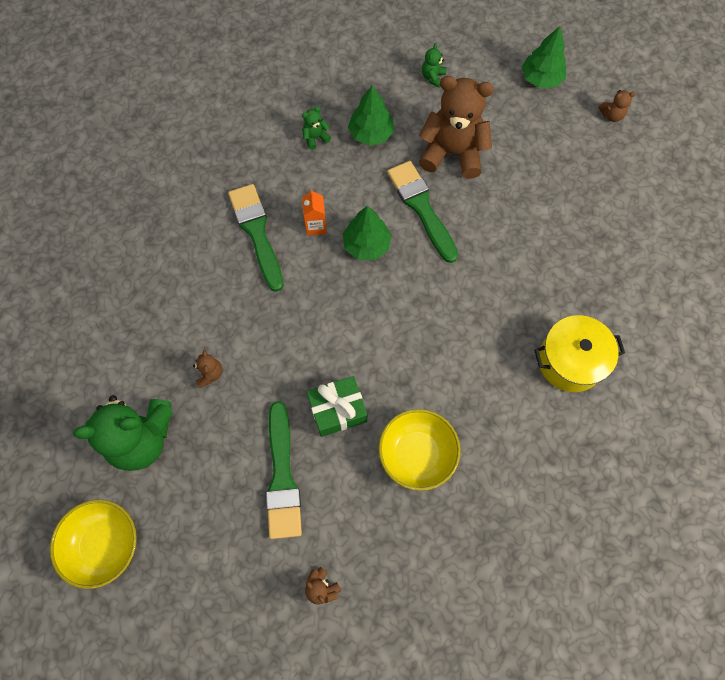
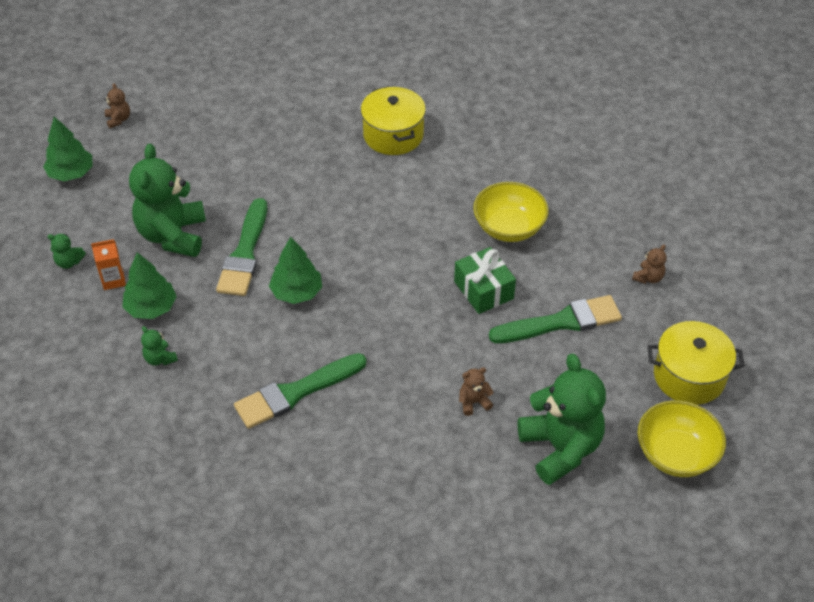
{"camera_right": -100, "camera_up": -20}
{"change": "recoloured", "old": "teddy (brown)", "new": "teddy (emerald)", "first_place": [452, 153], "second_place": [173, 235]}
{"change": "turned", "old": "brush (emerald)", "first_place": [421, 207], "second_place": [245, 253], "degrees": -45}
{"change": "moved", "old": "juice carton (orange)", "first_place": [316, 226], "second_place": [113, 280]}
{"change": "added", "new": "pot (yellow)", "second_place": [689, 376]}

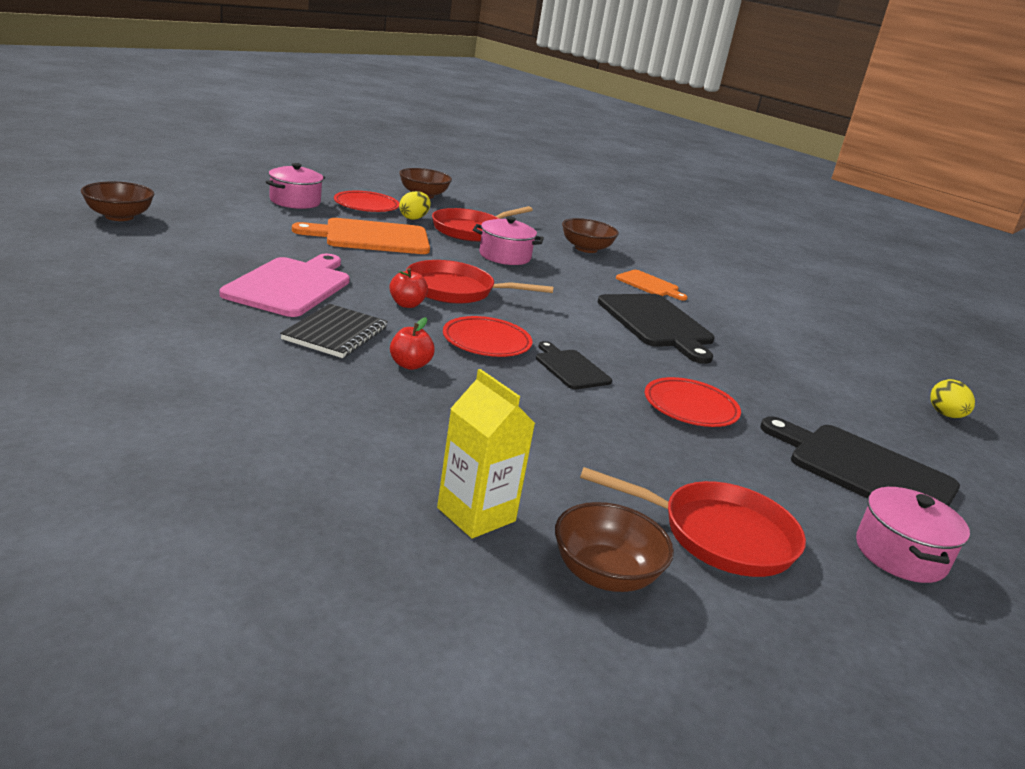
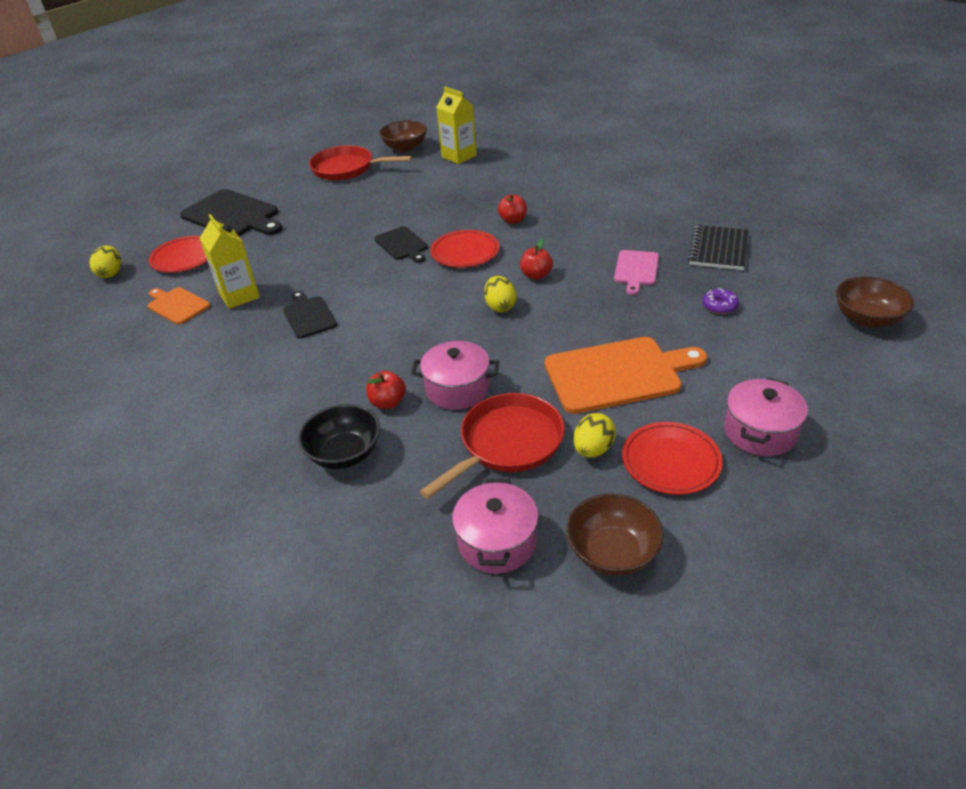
{"camera_right": -175, "camera_up": 15}
{"change": "recoloured", "old": "deep dish (brown)", "new": "deep dish (black)", "first_place": [586, 249], "second_place": [345, 454]}
{"change": "resized", "old": "cutting board (rose-pink)", "first_place": [290, 286], "second_place": [636, 270], "factor": 0.55}
{"change": "replaced", "old": "pan (crimson)", "new": "egg shape (yellow)", "first_place": [456, 290], "second_place": [500, 306]}
{"change": "moved", "old": "cutting board (orange)", "first_place": [649, 285], "second_place": [177, 305]}
{"change": "resized", "old": "cutting board (black)", "first_place": [657, 324], "second_place": [308, 316], "factor": 0.55}
{"change": "moved", "old": "notepad (black)", "first_place": [335, 333], "second_place": [718, 249]}
{"change": "moved", "old": "plate (crimson)", "first_place": [690, 407], "second_place": [184, 258]}
{"change": "moved", "old": "pot (rose-pink)", "first_place": [900, 554], "second_place": [497, 542]}
{"change": "added", "new": "juice carton (yellow)", "second_place": [239, 296]}
{"change": "added", "new": "glazed donut (royal purple)", "second_place": [719, 306]}
{"change": "added", "new": "toy apple (crimson)", "second_place": [388, 402]}

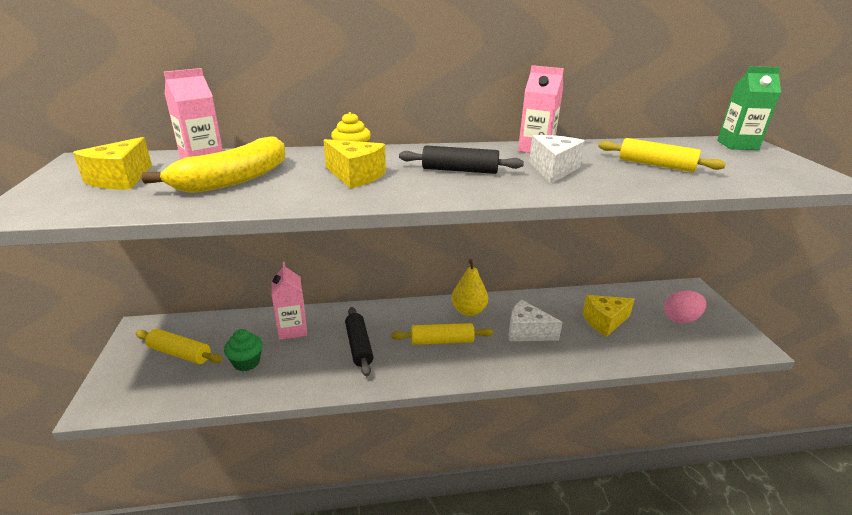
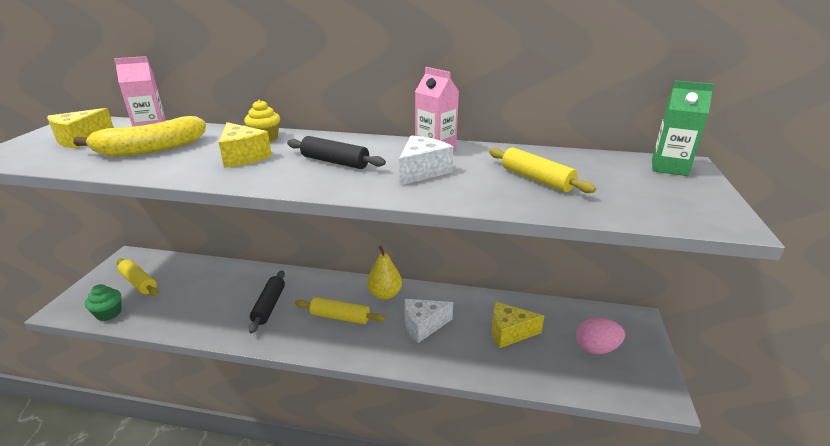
{"camera_right": 20, "camera_up": 0}
{"change": "removed", "old": "juice carton (rose-pink)", "first_place": [292, 329]}
{"change": "turned", "old": "piece of cheese (snow-white)", "first_place": [527, 332], "second_place": [423, 326], "degrees": -60}
{"change": "moved", "old": "fairy cake (emerald)", "first_place": [246, 362], "second_place": [109, 313]}

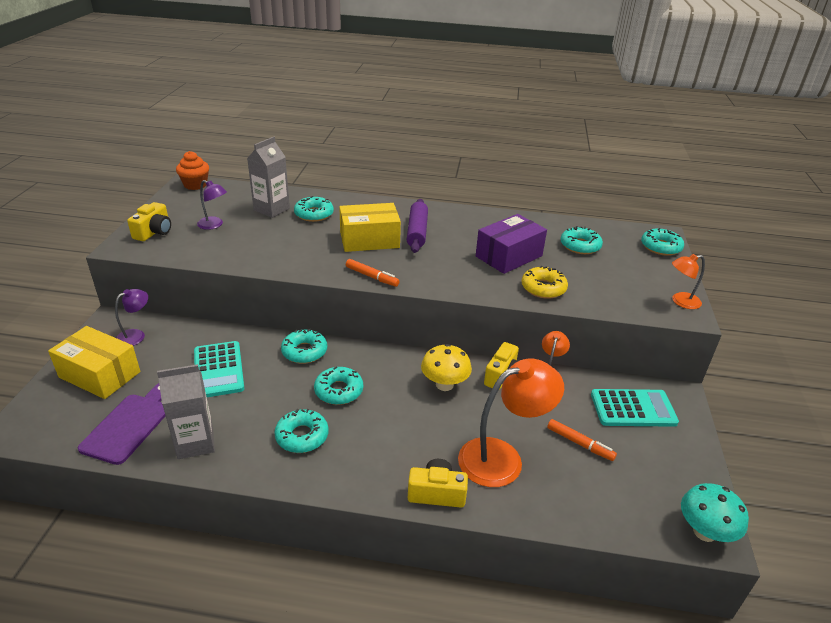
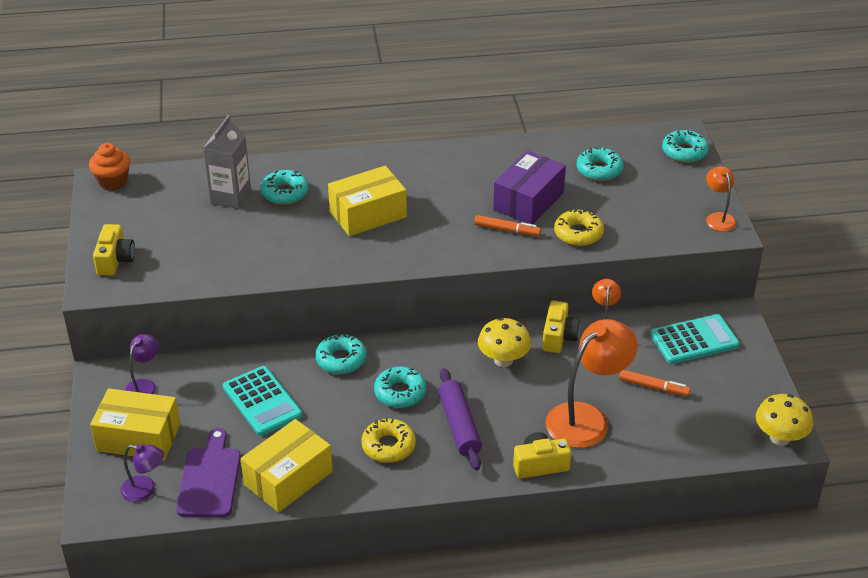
{"camera_right": -15, "camera_up": 5}
{"change": "moved", "old": "desk lamp (royal purple)", "first_place": [214, 225], "second_place": [145, 490]}
{"change": "moved", "old": "pastry roller (royal purple)", "first_place": [417, 232], "second_place": [459, 425]}
{"change": "turned", "old": "desk lamp (orange)", "first_place": [680, 301], "second_place": [718, 218], "degrees": 105}
{"change": "moved", "old": "marker (orange)", "first_place": [371, 277], "second_place": [506, 230]}
{"change": "replaced", "old": "juice carton (gray)", "new": "parcel (yellow)", "first_place": [195, 443], "second_place": [288, 478]}
{"change": "recoloured", "old": "glazed donut (aqua)", "new": "glazed donut (yellow)", "first_place": [302, 436], "second_place": [388, 446]}
{"change": "recoloured", "old": "fungus (aqua)", "new": "fungus (yellow)", "first_place": [704, 532], "second_place": [780, 438]}

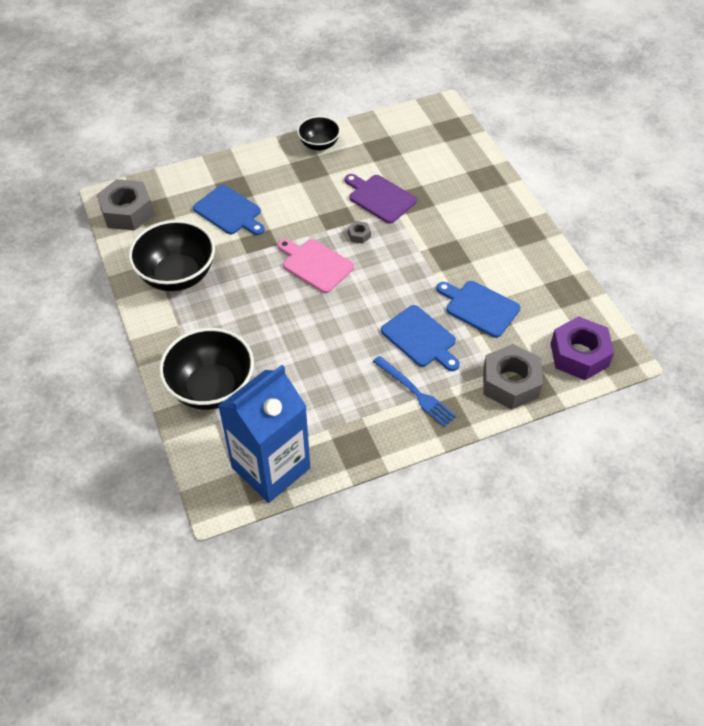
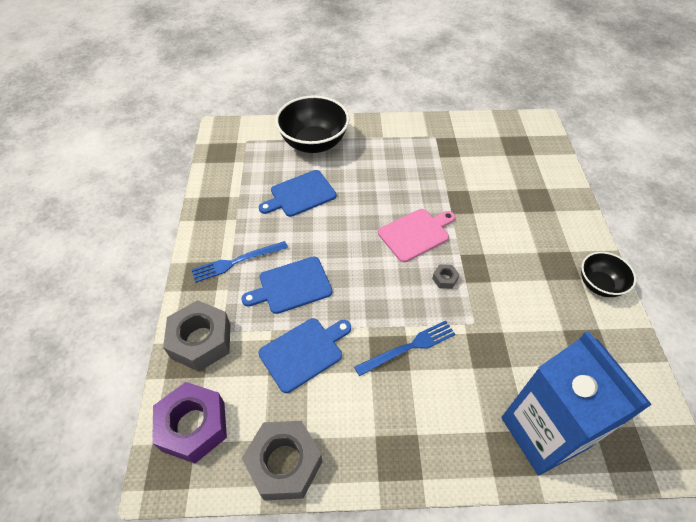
{"camera_right": 110, "camera_up": 0}
{"change": "removed", "old": "cutting board (royal purple)", "first_place": [380, 198]}
{"change": "moved", "old": "hexagon nut (gray)", "first_place": [127, 212], "second_place": [284, 463]}
{"change": "moved", "old": "cutting board (blue)", "first_place": [229, 211], "second_place": [300, 194]}
{"change": "removed", "old": "deep dish (black)", "first_place": [177, 275]}
{"change": "moved", "old": "juice carton (blue)", "first_place": [271, 468], "second_place": [543, 432]}
{"change": "added", "new": "table fork (blue)", "second_place": [409, 347]}

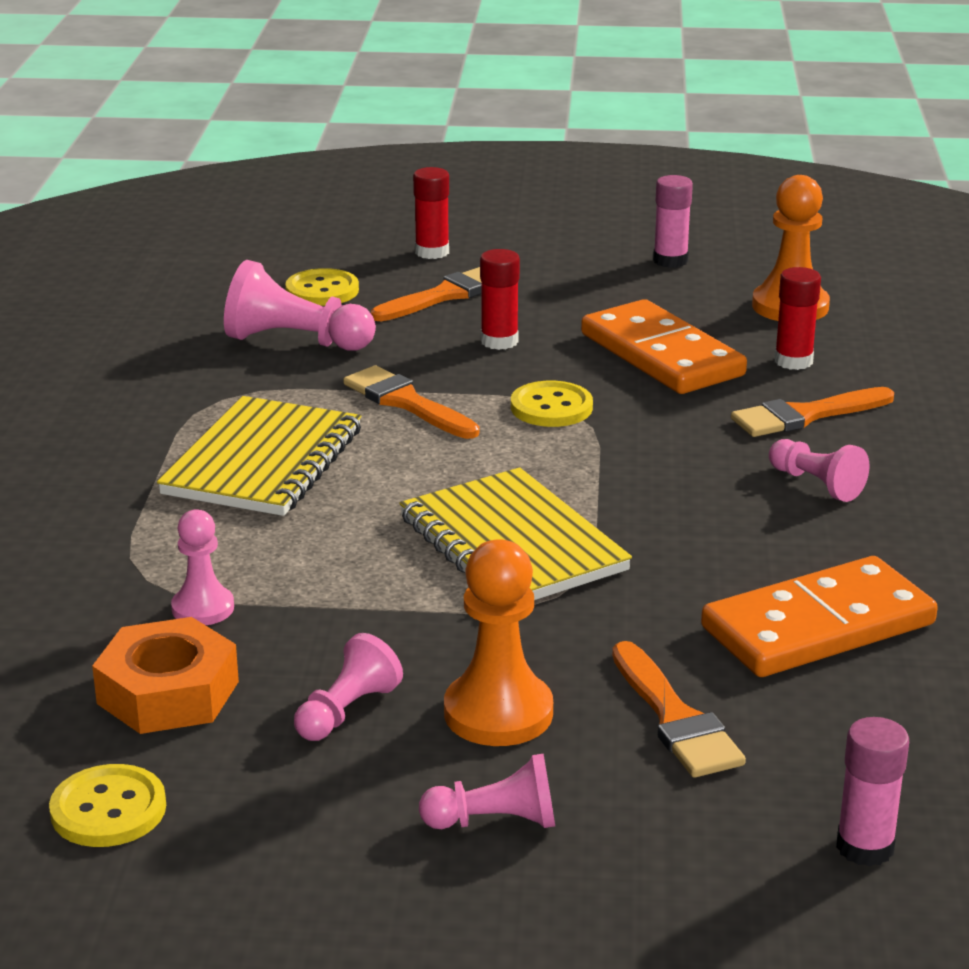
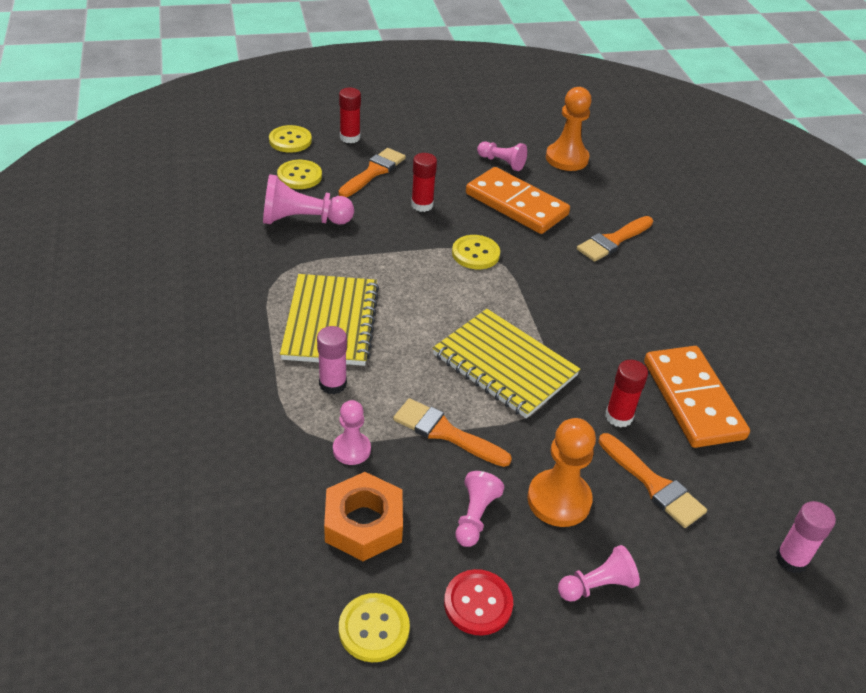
{"camera_right": -20, "camera_up": 15}
{"change": "moved", "old": "glue (rose-pink)", "first_place": [670, 261], "second_place": [333, 384]}
{"change": "moved", "old": "glue (crimson)", "first_place": [793, 361], "second_place": [619, 417]}
{"change": "moved", "old": "brush (orange)", "first_place": [406, 403], "second_place": [445, 432]}
{"change": "moved", "old": "chess pawn (rose-pink)", "first_place": [816, 484], "second_place": [502, 162]}
{"change": "turned", "old": "domino tile (orange)", "first_place": [818, 626], "second_place": [693, 399], "degrees": -60}
{"change": "added", "new": "sewing button (yellow)", "second_place": [290, 140]}
{"change": "added", "new": "sewing button (crimson)", "second_place": [478, 603]}

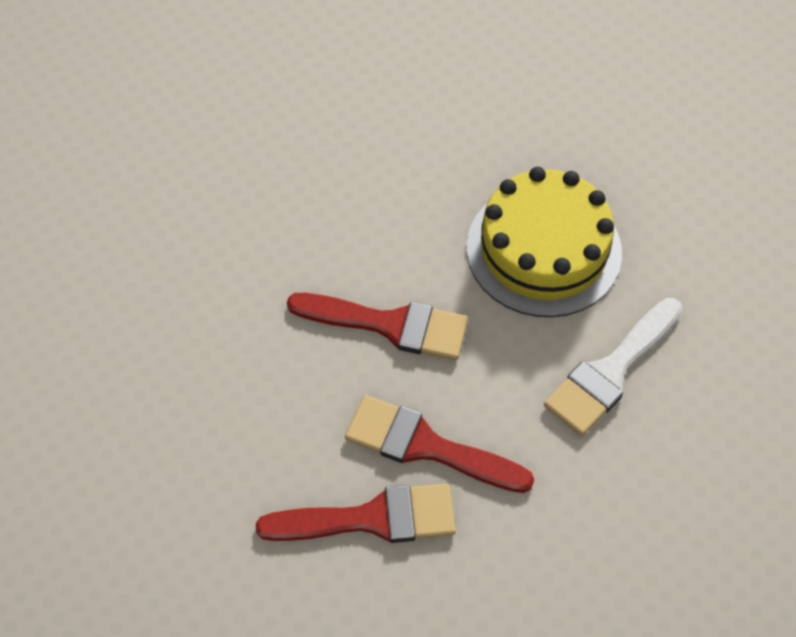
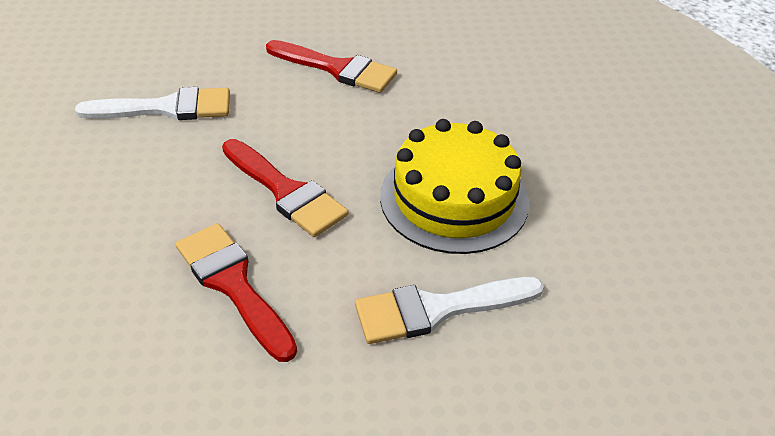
{"camera_right": 30, "camera_up": -15}
{"change": "moved", "old": "brush (crimson)", "first_place": [370, 519], "second_place": [336, 68]}
{"change": "added", "new": "brush (snow-white)", "second_place": [166, 108]}

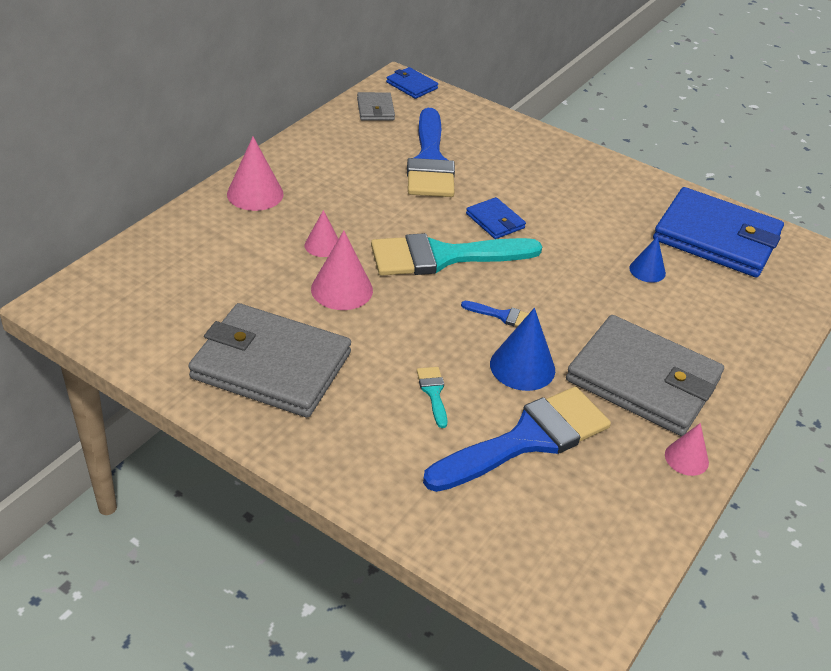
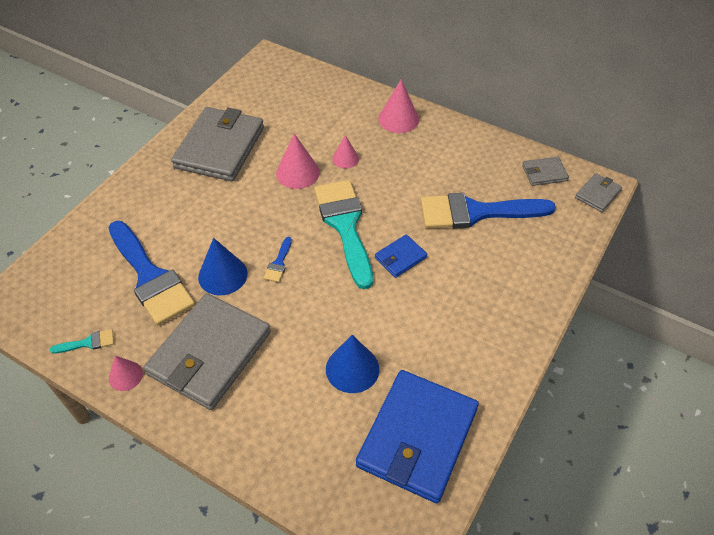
{"camera_right": 90, "camera_up": 10}
{"change": "recoloured", "old": "wallet (blue)", "new": "wallet (gray)", "first_place": [411, 85], "second_place": [597, 194]}
{"change": "resized", "old": "cone (blue)", "first_place": [647, 270], "second_place": [352, 369], "factor": 1.61}
{"change": "moved", "old": "brush (aqua)", "first_place": [433, 392], "second_place": [88, 343]}

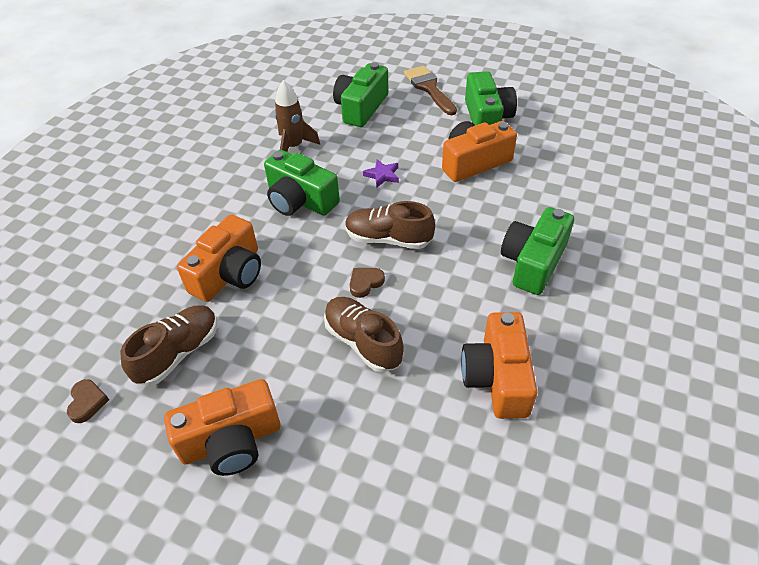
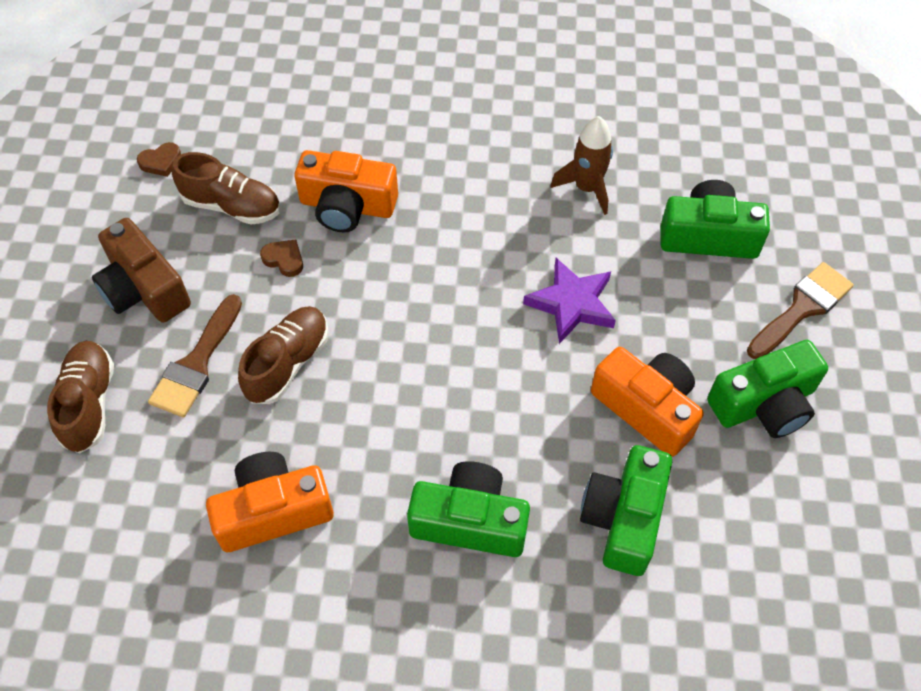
{"camera_right": 70, "camera_up": 10}
{"change": "moved", "old": "compact camera (emerald)", "first_place": [300, 200], "second_place": [623, 518]}
{"change": "resized", "old": "star (royal purple)", "first_place": [382, 175], "second_place": [571, 304], "factor": 1.77}
{"change": "moved", "old": "sneaker (brown)", "first_place": [388, 239], "second_place": [89, 403]}
{"change": "moved", "old": "love heart (brown)", "first_place": [365, 283], "second_place": [284, 259]}
{"change": "recoloured", "old": "compact camera (orange)", "new": "compact camera (brown)", "first_place": [231, 441], "second_place": [144, 289]}
{"change": "added", "new": "brush (brown)", "second_place": [196, 363]}

